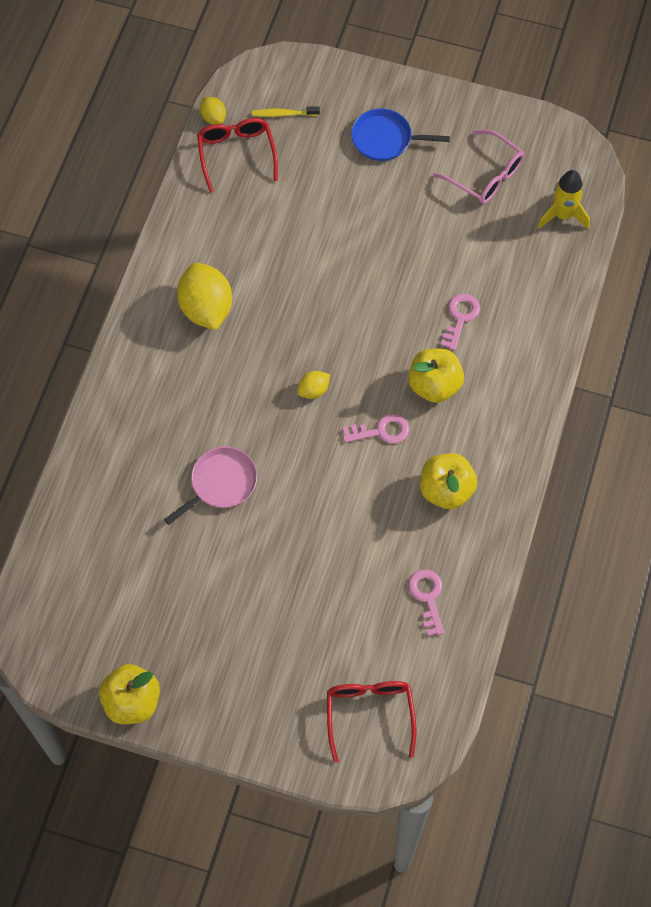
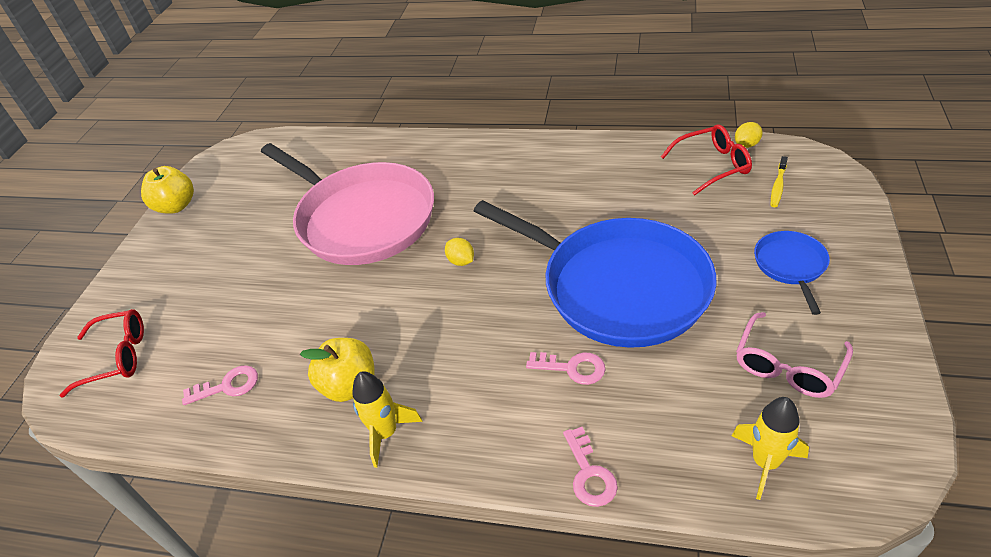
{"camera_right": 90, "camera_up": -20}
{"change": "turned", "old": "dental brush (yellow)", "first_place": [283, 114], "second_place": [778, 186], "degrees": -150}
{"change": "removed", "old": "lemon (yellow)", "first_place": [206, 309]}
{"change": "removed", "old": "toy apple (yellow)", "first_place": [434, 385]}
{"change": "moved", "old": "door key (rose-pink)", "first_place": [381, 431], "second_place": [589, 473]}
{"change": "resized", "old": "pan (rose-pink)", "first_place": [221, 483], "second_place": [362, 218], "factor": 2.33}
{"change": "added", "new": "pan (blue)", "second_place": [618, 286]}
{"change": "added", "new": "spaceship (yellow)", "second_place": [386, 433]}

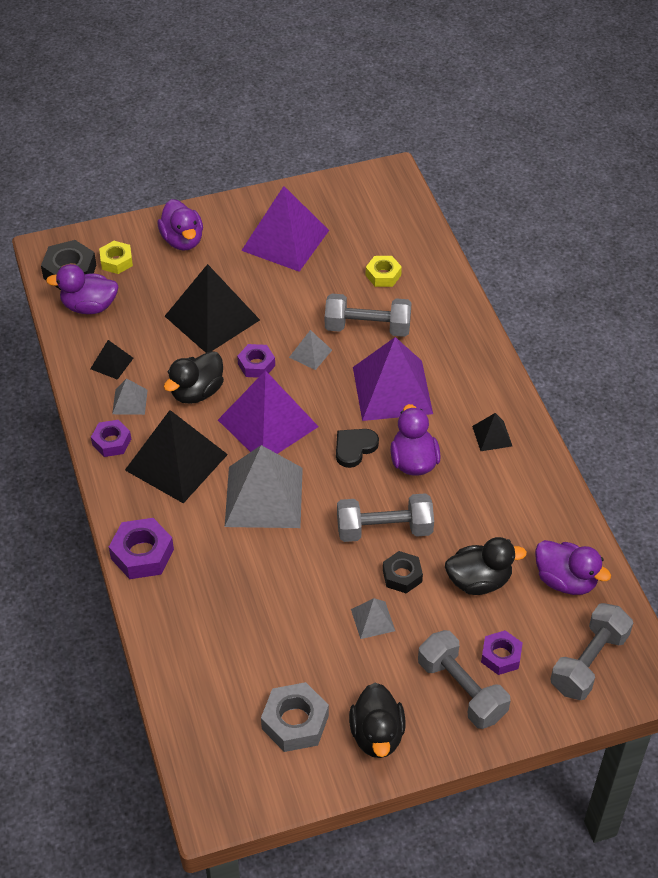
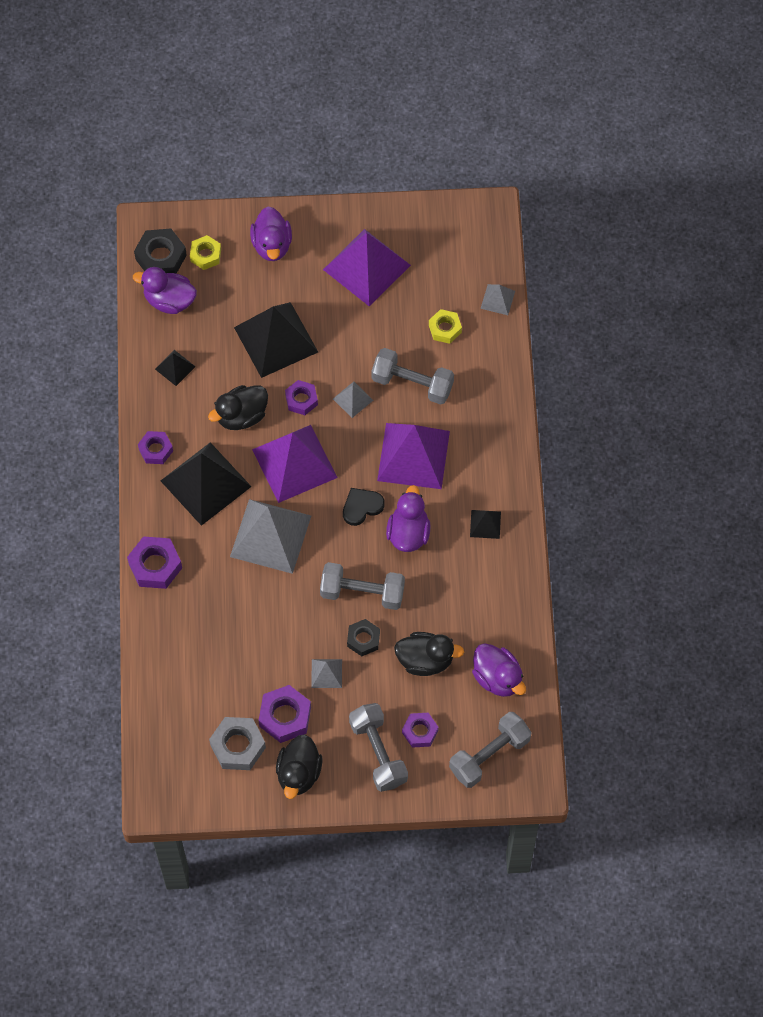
{"camera_right": 15, "camera_up": 15}
{"change": "moved", "old": "solid pyramid (gray)", "first_place": [129, 401], "second_place": [497, 299]}
{"change": "added", "new": "hexagon nut (royal purple)", "second_place": [285, 716]}

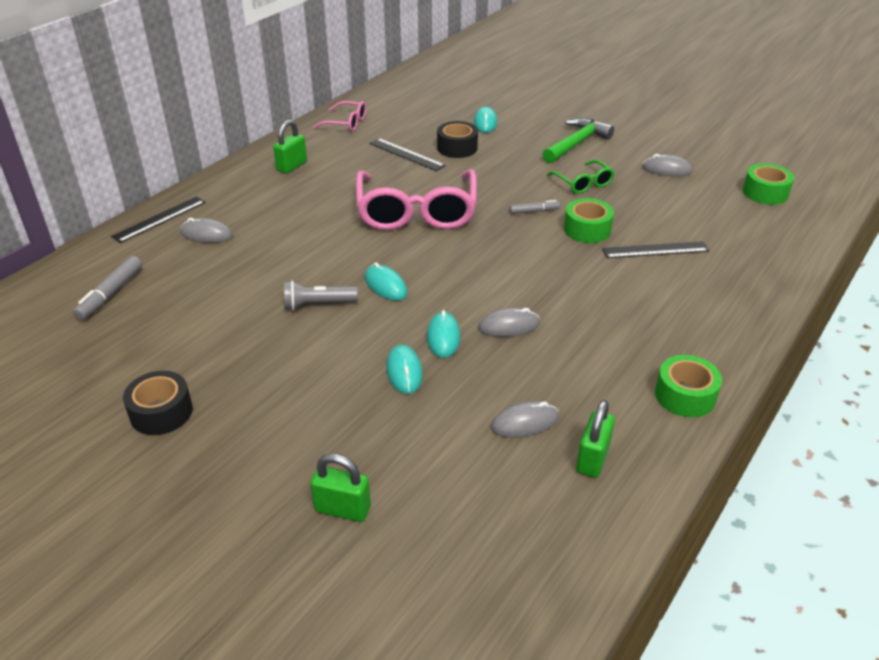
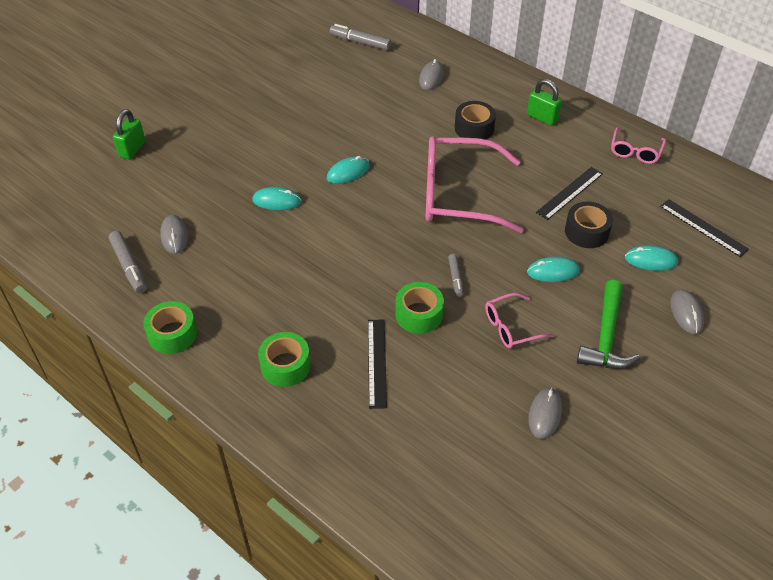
{"camera_right": 95, "camera_up": 10}
{"change": "turned", "old": "hammer (emerald)", "first_place": [576, 143], "second_place": [606, 337], "degrees": 60}
{"change": "recoloured", "old": "glasses (emerald)", "new": "glasses (rose-pink)", "first_place": [583, 183], "second_place": [511, 327]}
{"change": "moved", "old": "tape (emerald)", "first_place": [765, 193], "second_place": [285, 366]}
{"change": "moved", "old": "measuring stick (black)", "first_place": [159, 219], "second_place": [703, 227]}
{"change": "removed", "old": "torch (gray)", "first_place": [317, 304]}
{"change": "moved", "old": "mouse (gray)", "first_place": [509, 326], "second_place": [686, 313]}
{"change": "moved", "old": "mouse (aqua)", "first_place": [404, 371], "second_place": [553, 271]}
{"change": "moved", "old": "tape (black)", "first_place": [161, 412], "second_place": [474, 128]}
{"change": "replaced", "old": "padlock (emerald)", "new": "marker (gray)", "first_place": [592, 459], "second_place": [129, 266]}

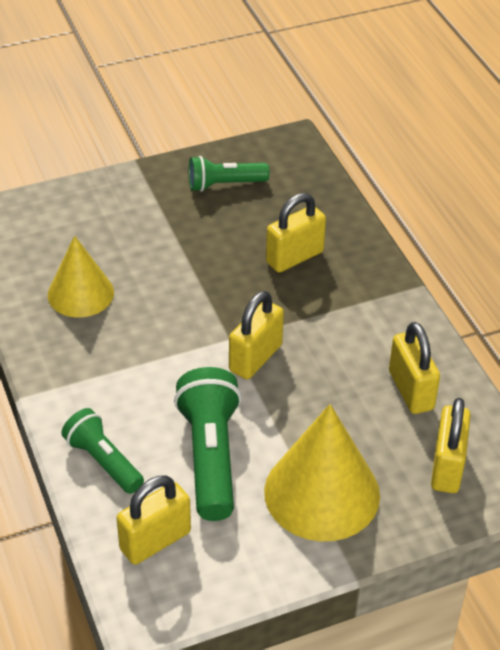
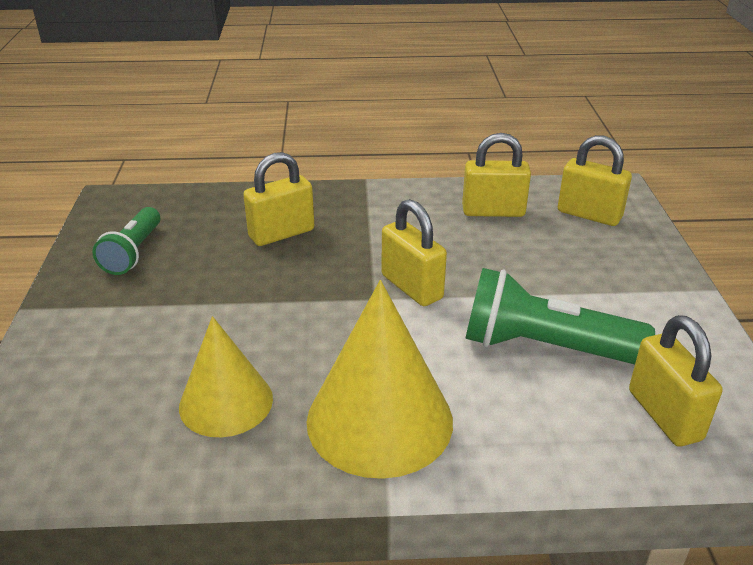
{"camera_right": -70, "camera_up": -10}
{"change": "turned", "old": "padlock (yellow)", "first_place": [294, 257], "second_place": [281, 233], "degrees": 75}
{"change": "moved", "old": "cone (yellow)", "first_place": [322, 493], "second_place": [379, 420]}
{"change": "removed", "old": "torch (emerald)", "first_place": [103, 461]}

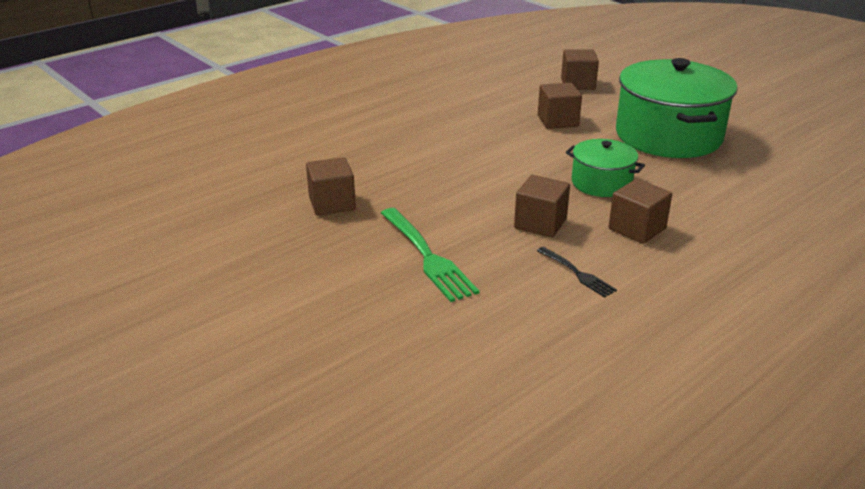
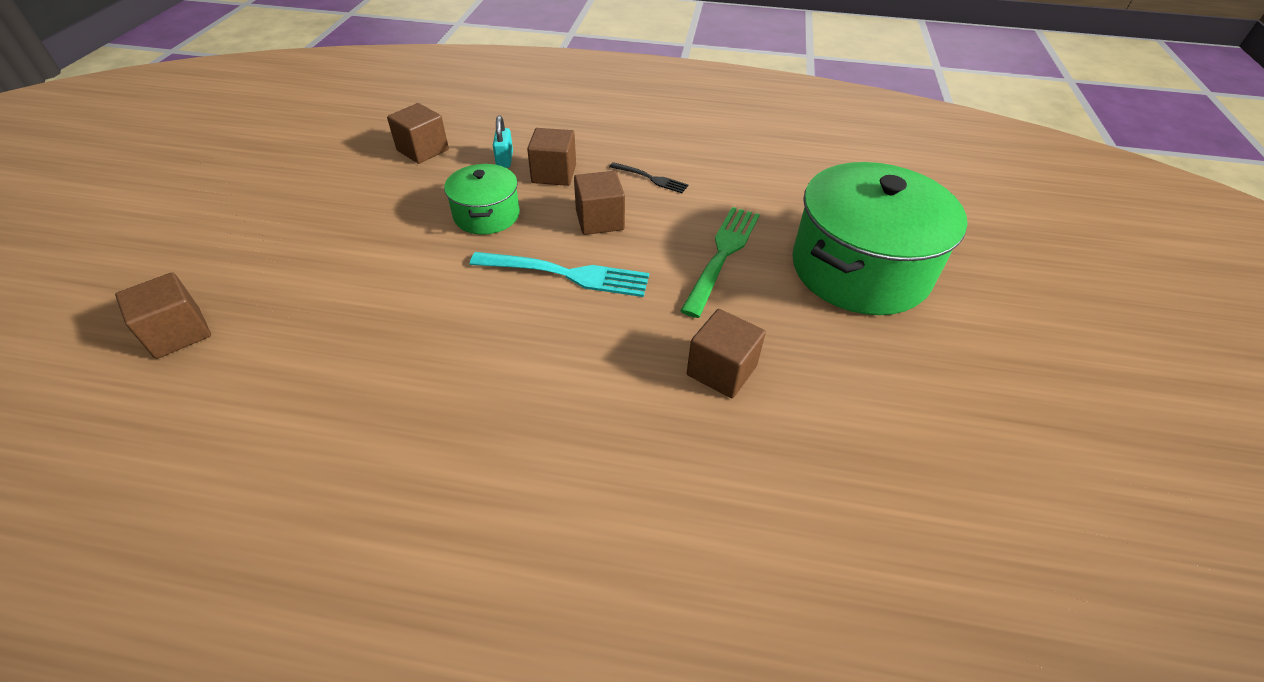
{"camera_right": -130, "camera_up": 15}
{"change": "moved", "old": "pot (emerald)", "first_place": [668, 136], "second_place": [860, 269]}
{"change": "moved", "old": "block (brown)", "first_place": [558, 121], "second_place": [423, 150]}
{"change": "turned", "old": "table fork (black)", "first_place": [577, 273], "second_place": [651, 178], "degrees": 105}
{"change": "added", "new": "padlock (aqua)", "second_place": [504, 160]}
{"change": "added", "new": "table fork (aqua)", "second_place": [567, 274]}

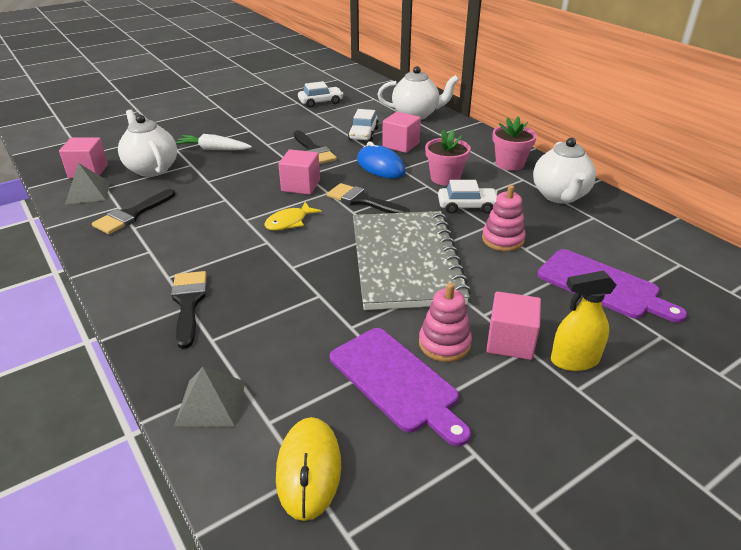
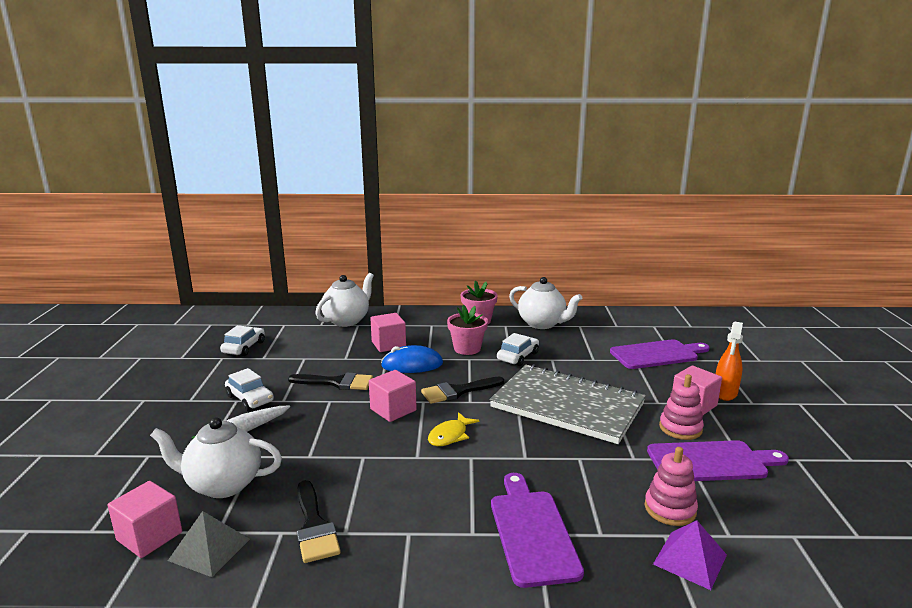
{"camera_right": -55, "camera_up": -15}
{"change": "moved", "old": "automobile (snow-white)", "first_place": [363, 134], "second_place": [250, 399]}
{"change": "moved", "old": "ring stacker (rose-pink)", "first_place": [502, 239], "second_place": [670, 509]}
{"change": "turned", "old": "fish figure (yellow)", "first_place": [289, 222], "second_place": [450, 435], "degrees": 45}
{"change": "recoloured", "old": "spray cleaner (yellow)", "new": "spray cleaner (orange)", "first_place": [574, 360], "second_place": [725, 393]}
{"change": "replaced", "old": "brush (black)", "new": "cutting board (royal purple)", "first_place": [188, 303], "second_place": [532, 532]}
{"change": "recoloured", "old": "solid pyramid (gray)", "new": "solid pyramid (royal purple)", "first_place": [211, 402], "second_place": [690, 559]}
{"change": "removed", "old": "mouse (yellow)", "first_place": [309, 469]}

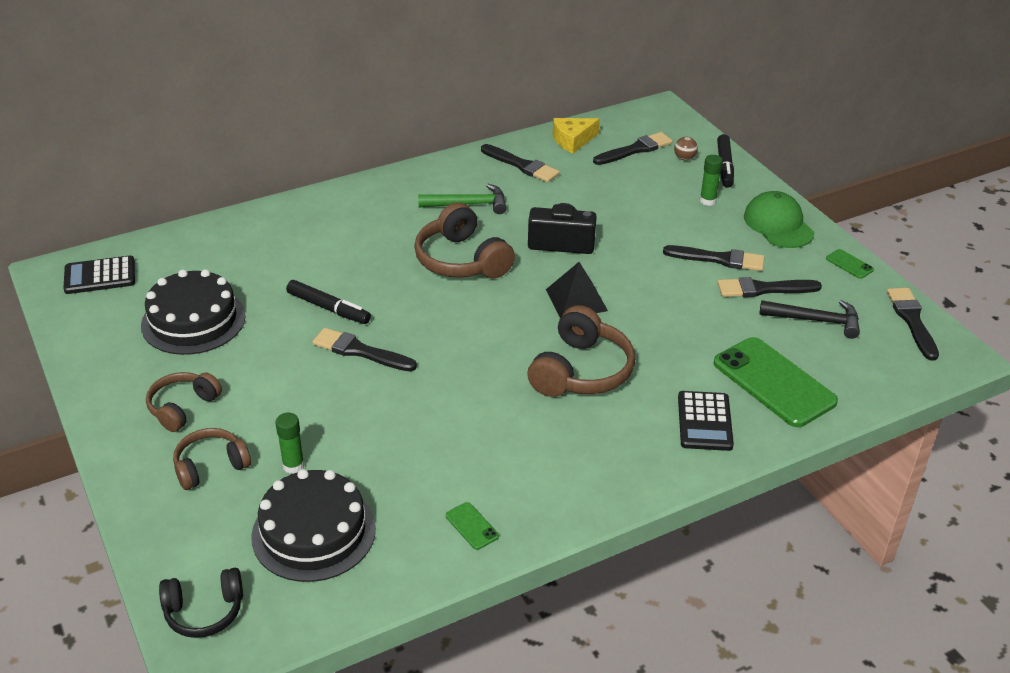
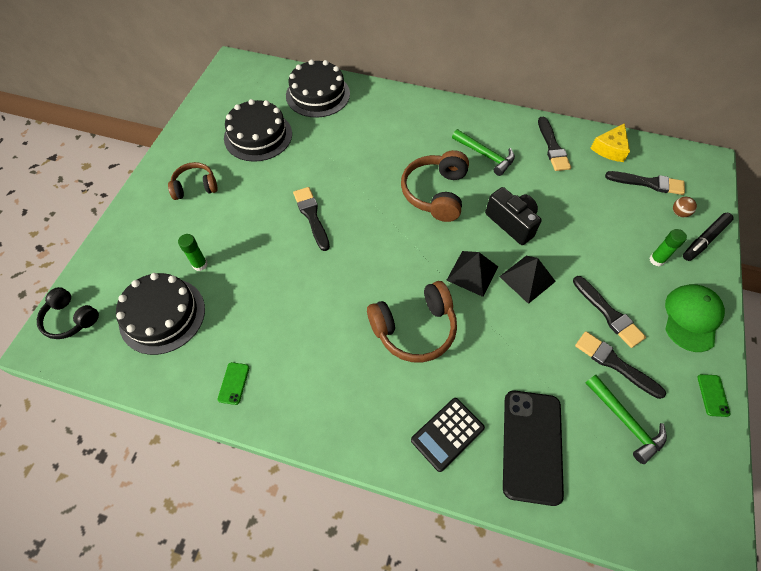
{"camera_right": 45, "camera_up": 20}
{"change": "turned", "old": "piece of cheese (yellow)", "first_place": [573, 140], "second_place": [610, 149], "degrees": -75}
{"change": "removed", "old": "calculator (black)", "first_place": [100, 276]}
{"change": "removed", "old": "marker (black)", "first_place": [328, 308]}
{"change": "removed", "old": "brush (black)", "first_place": [912, 320]}
{"change": "recoloured", "old": "hammer (black)", "new": "hammer (emerald)", "first_place": [815, 320], "second_place": [625, 421]}
{"change": "recoloured", "old": "phone (emerald)", "new": "phone (black)", "first_place": [774, 382], "second_place": [532, 445]}
{"change": "removed", "old": "over-ear headphones (brown)", "first_place": [210, 466]}
{"change": "added", "new": "layer cake (black)", "second_place": [318, 94]}
{"change": "added", "new": "solid pyramid (black)", "second_place": [527, 278]}

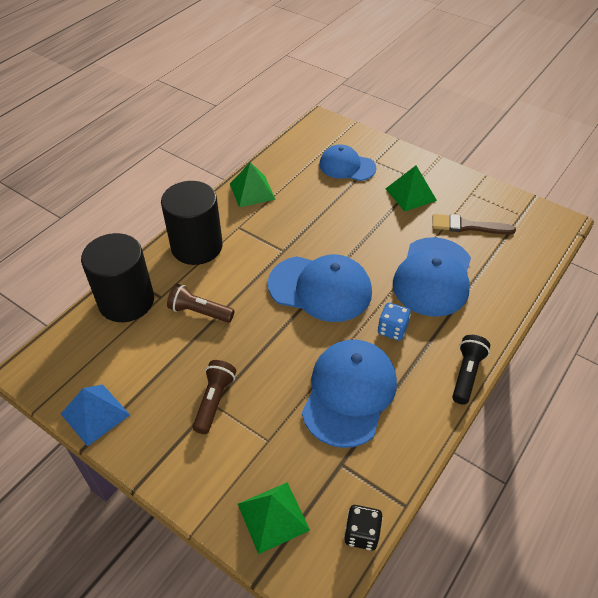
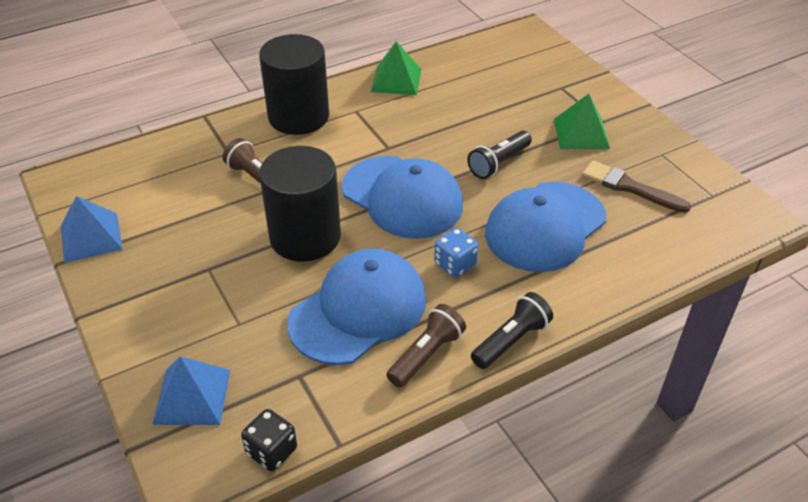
{"camera_right": 25, "camera_up": -5}
{"change": "removed", "old": "peaked cap (blue)", "first_place": [347, 166]}
{"change": "moved", "old": "cylinder (black)", "first_place": [126, 301], "second_place": [305, 237]}
{"change": "moved", "old": "torch (brown)", "first_place": [214, 400], "second_place": [426, 354]}
{"change": "recoloured", "old": "solid pyramid (emerald)", "new": "solid pyramid (blue)", "first_place": [273, 516], "second_place": [192, 396]}
{"change": "added", "new": "torch (black)", "second_place": [498, 163]}

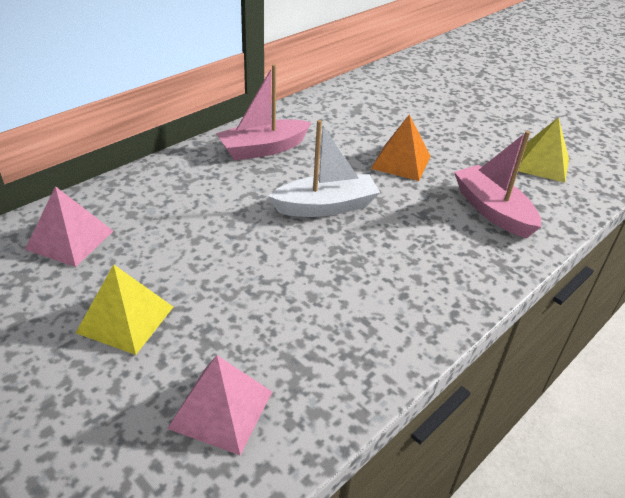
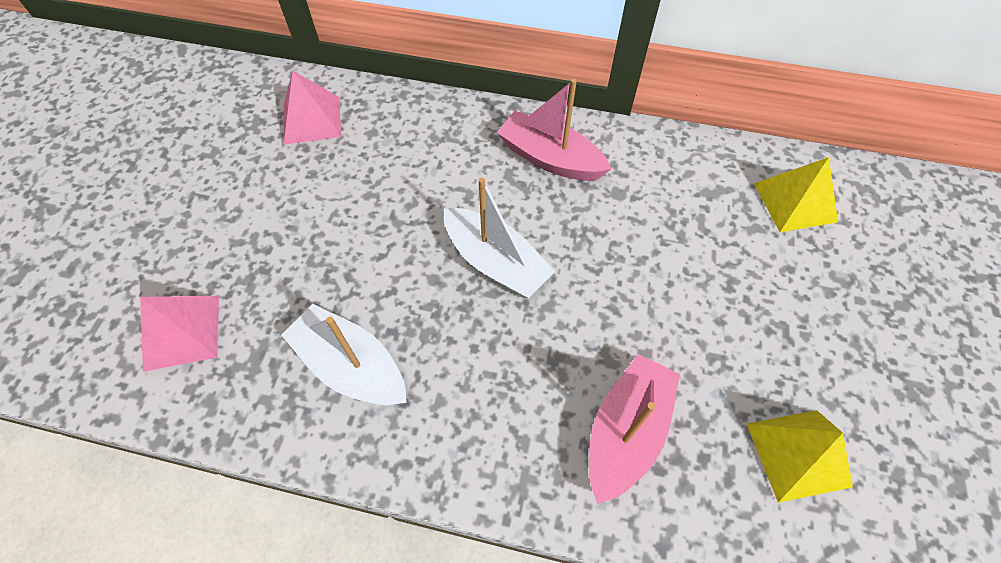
{"camera_right": 60, "camera_up": 20}
{"change": "removed", "old": "solid pyramid (orange)", "first_place": [401, 162]}
{"change": "moved", "old": "solid pyramid (yellow)", "first_place": [125, 319], "second_place": [794, 202]}
{"change": "added", "new": "toy boat (snow-white)", "second_place": [351, 366]}

